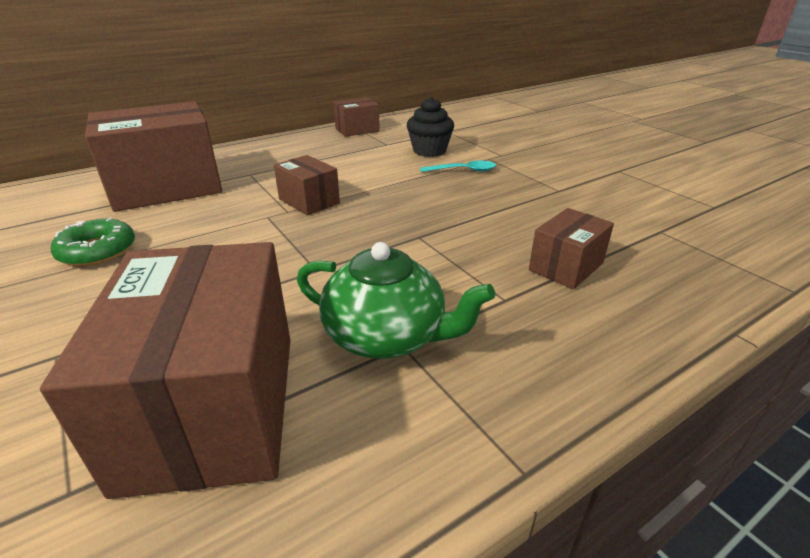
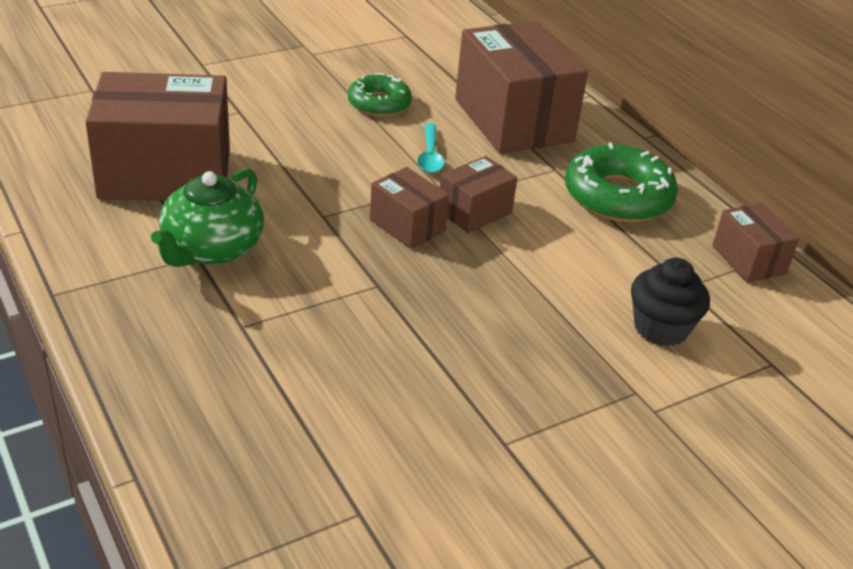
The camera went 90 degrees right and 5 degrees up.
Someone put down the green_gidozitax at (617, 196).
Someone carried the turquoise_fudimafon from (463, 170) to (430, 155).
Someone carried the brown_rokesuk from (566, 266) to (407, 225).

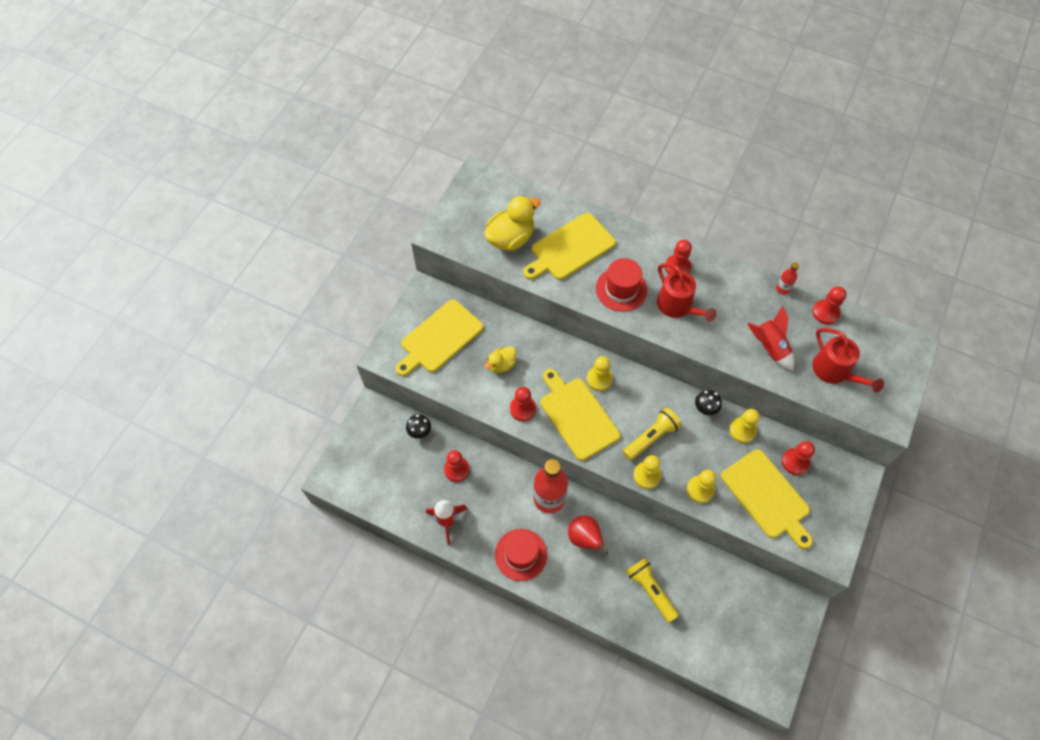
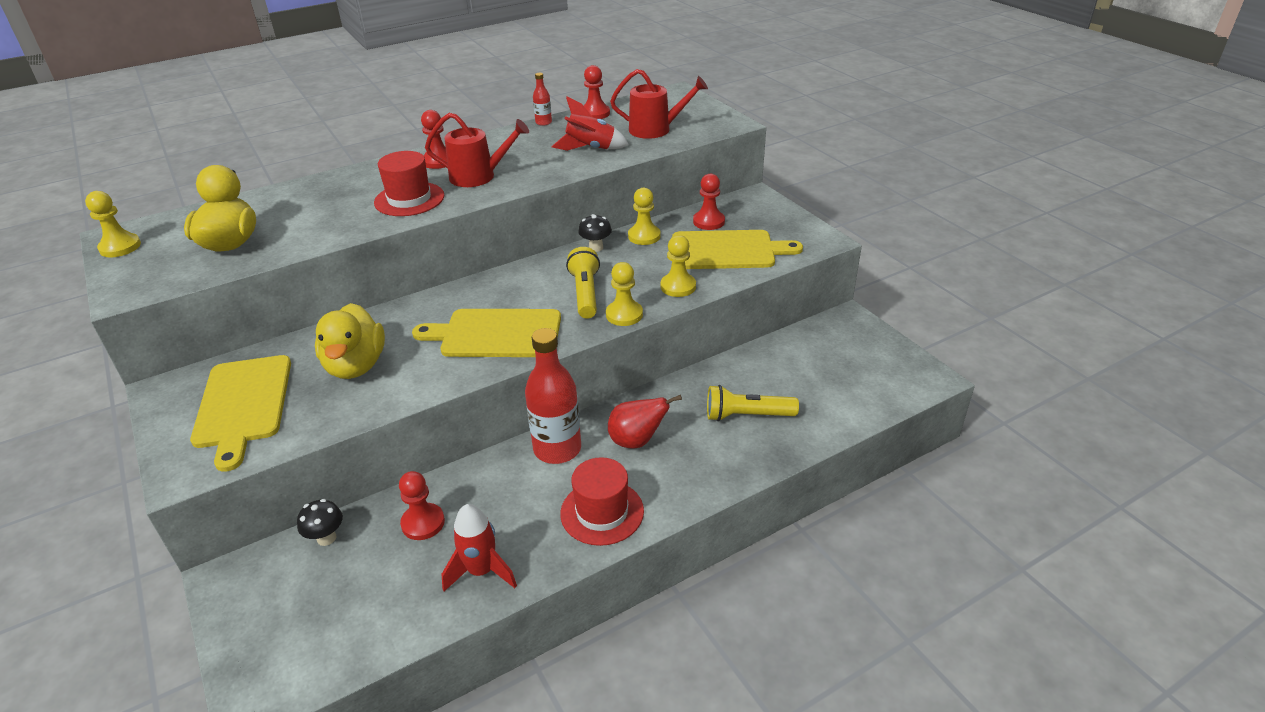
The camera went 55 degrees left and 25 degrees down.
Someone took away the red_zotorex at (522, 409).
Someone took away the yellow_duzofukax at (570, 248).
Someone carried the yellow_zotorex from (599, 379) to (120, 247).
Someone scaled the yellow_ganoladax at (501, 365) by 1.74.

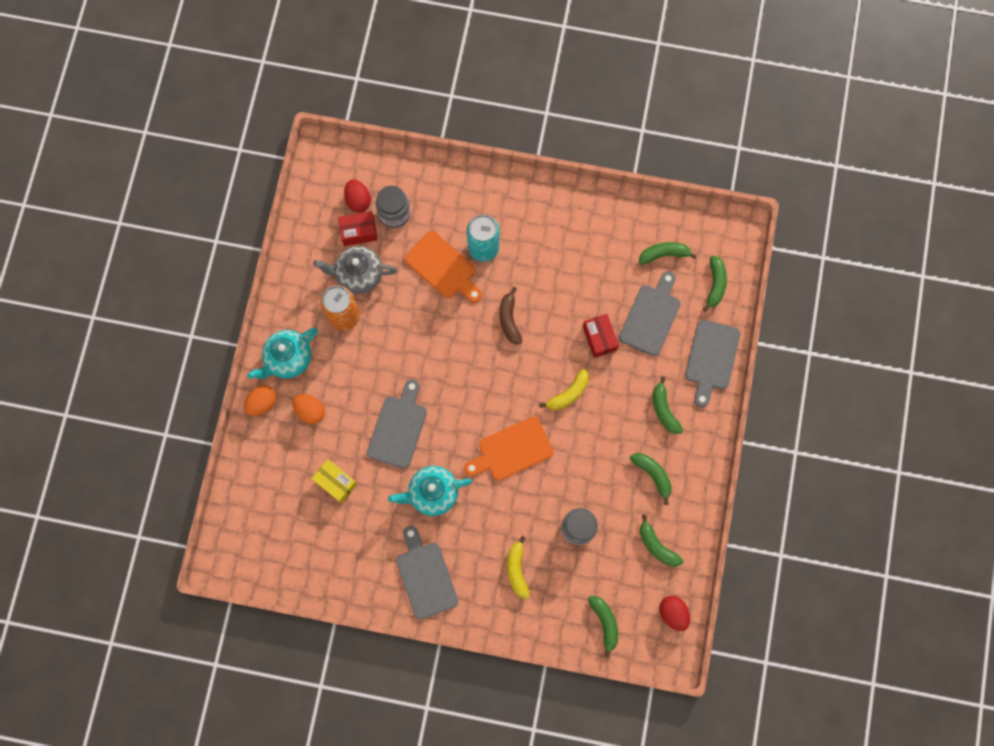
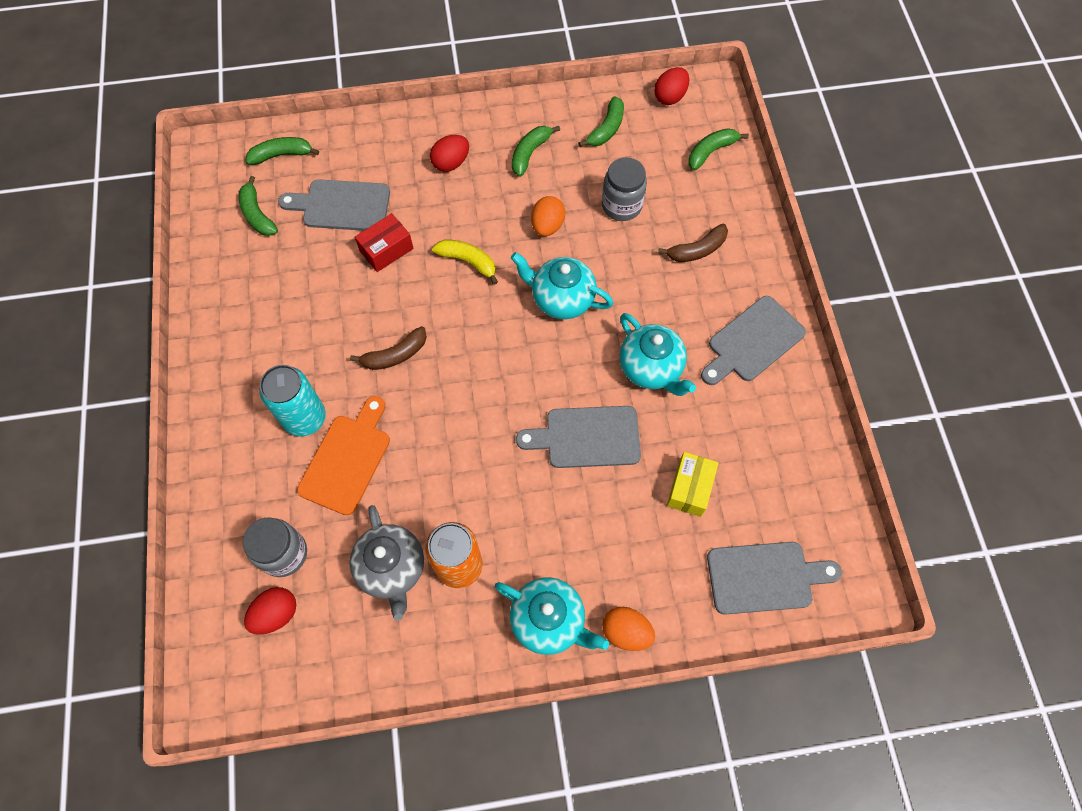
The camera went 110 degrees left and 10 degrees down.
Someone took away the red_rokesuk at (359, 232).
Someone carried the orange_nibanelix from (310, 411) to (547, 226).
Someone carried the grey_duzofukax from (711, 358) to (765, 577).
Someone swapped the orange_duzofukax at (512, 450) for the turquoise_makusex at (561, 299).
Someone swapped the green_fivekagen at (664, 410) for the red_nibanelix at (451, 163).
Someone repainted the yellow_fivekagen at (517, 570), which became the brown_fivekagen at (697, 250).

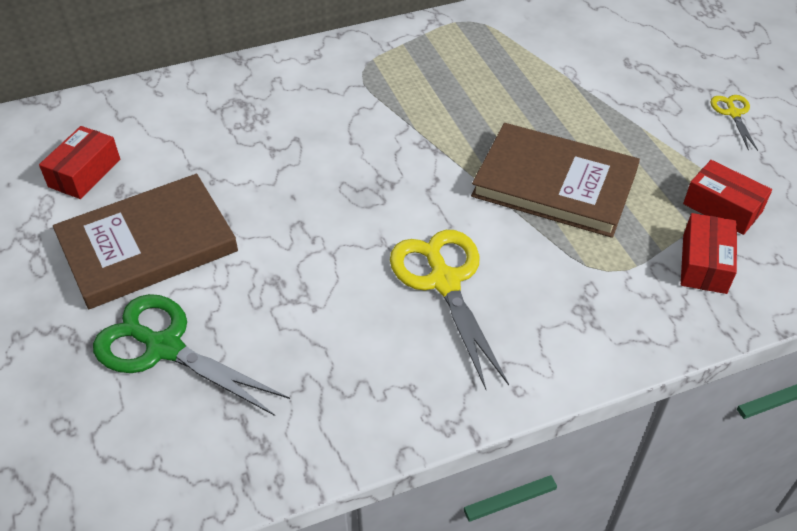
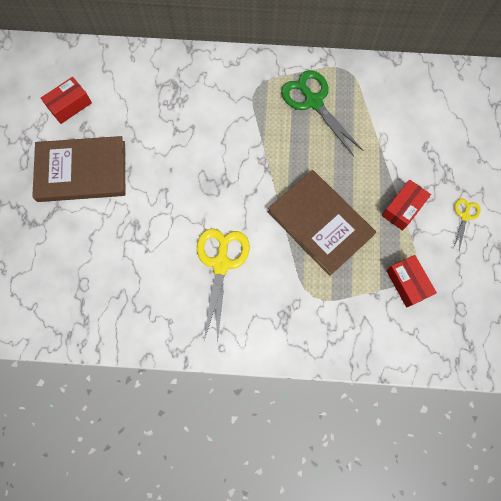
The camera went 25 degrees right and 25 degrees up.
Someone carried the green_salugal from (164, 347) to (313, 102).
Someone carried the red_rokesuk from (704, 264) to (402, 208).

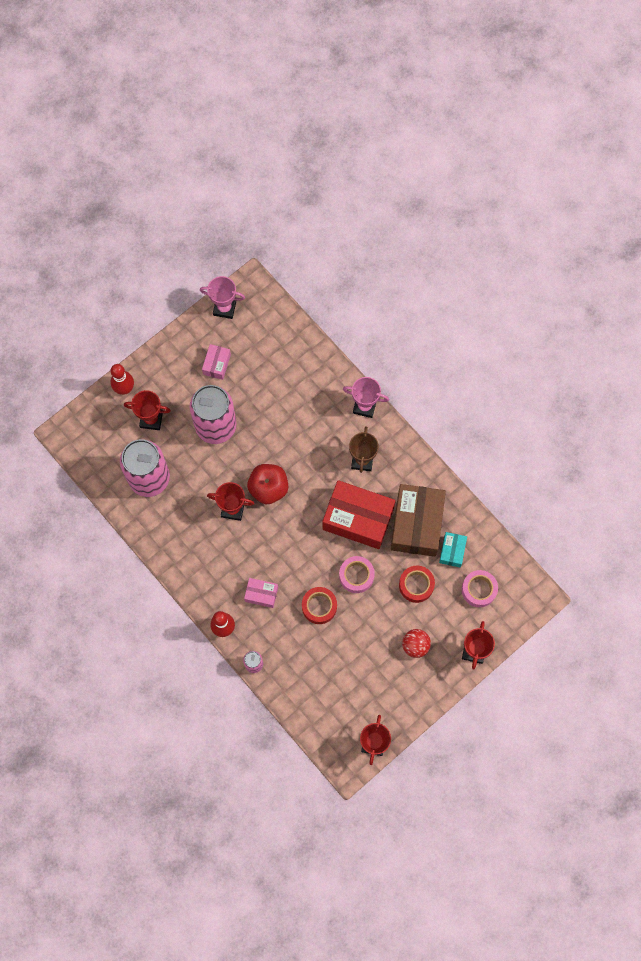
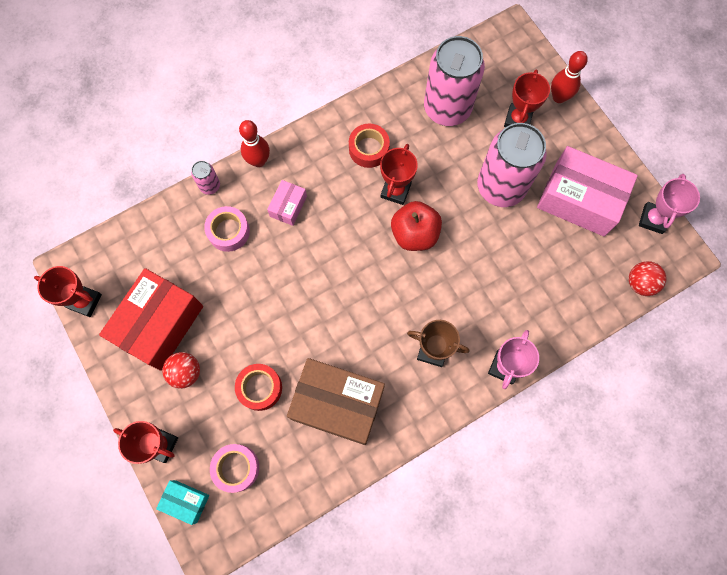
The camera went 100 degrees right and 0 degrees up.
Someone put down the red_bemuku at (640, 283).
Someone carried the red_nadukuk from (319, 606) to (369, 149).
Someone carried the red_rokesuk from (358, 518) to (159, 324).
Someone carried the pink_nadukuk from (356, 576) to (228, 231).
Someone carried the turquoise_rokesuk from (452, 551) to (186, 501).
Someone scaled the pink_rokesuk at (216, 364) by 2.10.

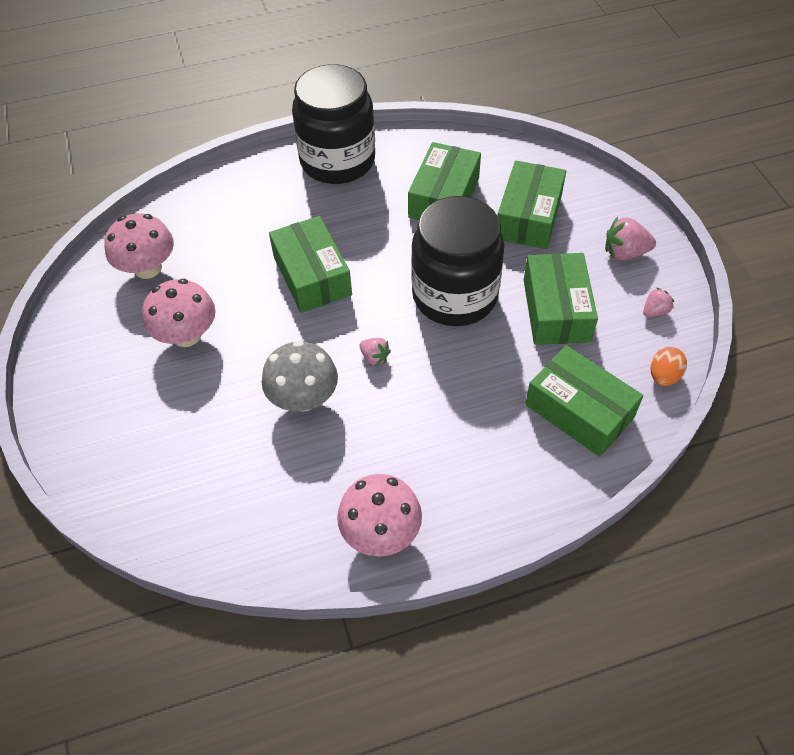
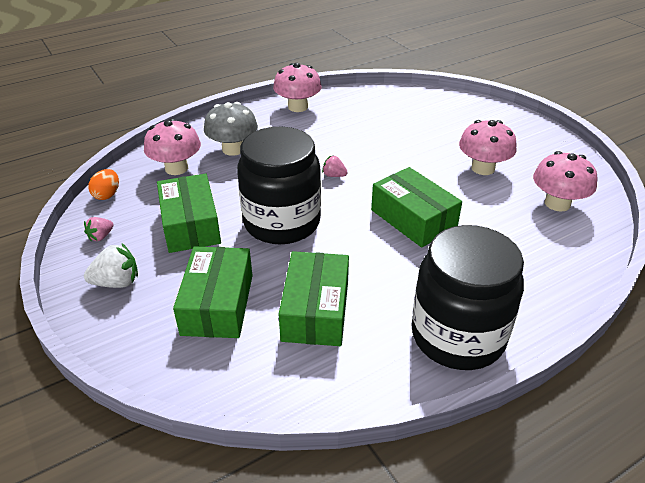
The camera went 165 degrees right and 15 degrees down.
Someone carried the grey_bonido from (303, 398) to (233, 149).
Someone swapped the green_rokesuk at (579, 411) for the pink_bonido at (176, 168).
Someone repainted the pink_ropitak at (625, 253), which became the white_ropitak at (117, 282).

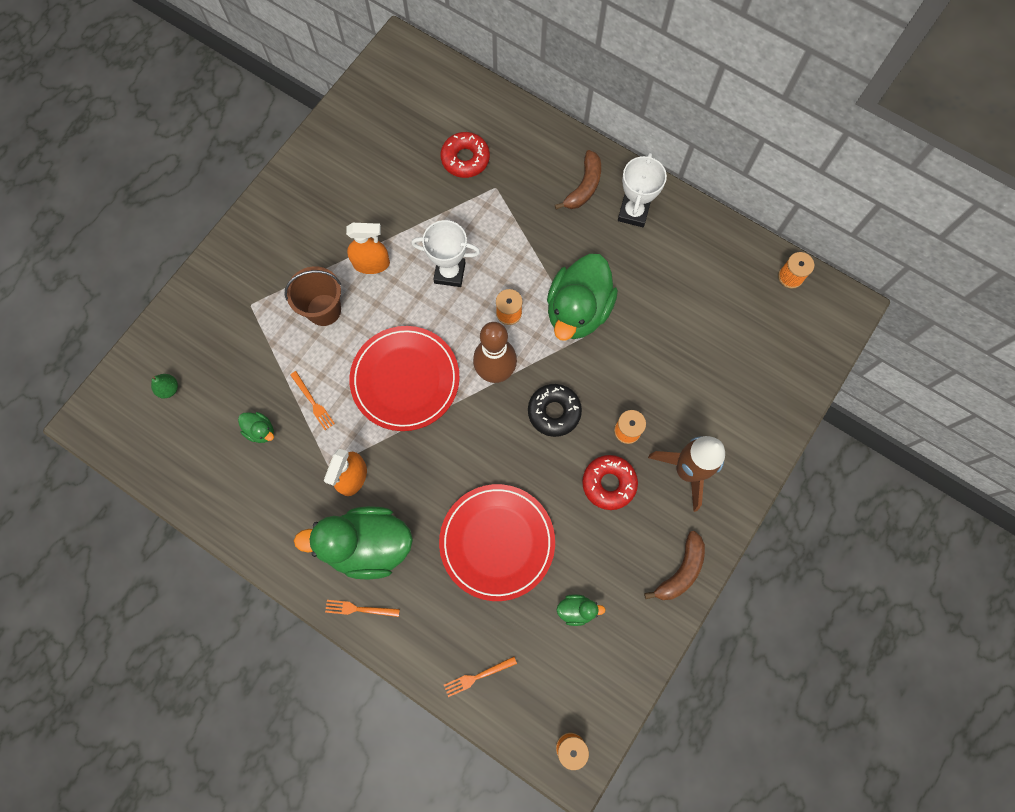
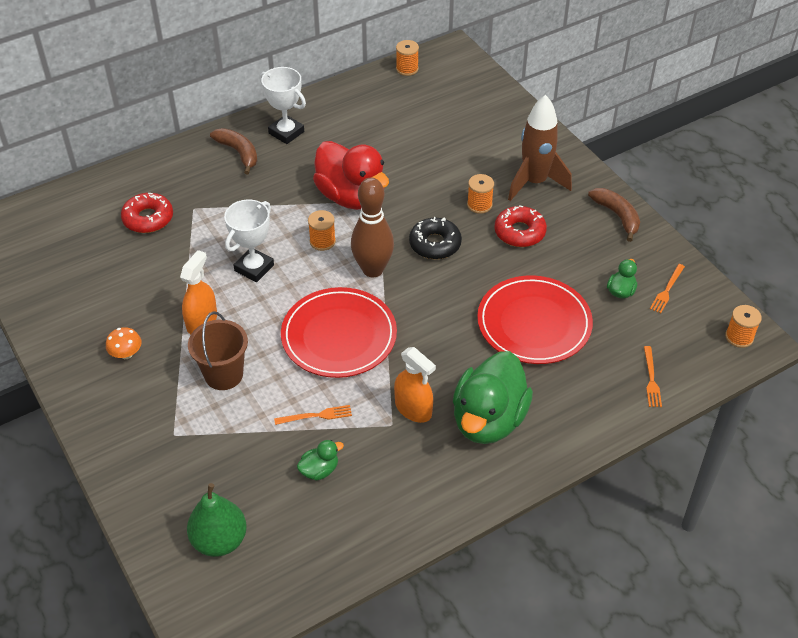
The camera went 65 degrees left and 25 degrees down.
Someone put down the orange_bonido at (126, 354).
Someone carried the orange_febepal from (359, 609) to (667, 290).
Someone repainted the green_ganoladax at (578, 310), which became the red_ganoladax at (351, 197).
Someone scaled the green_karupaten at (169, 389) by 1.93.

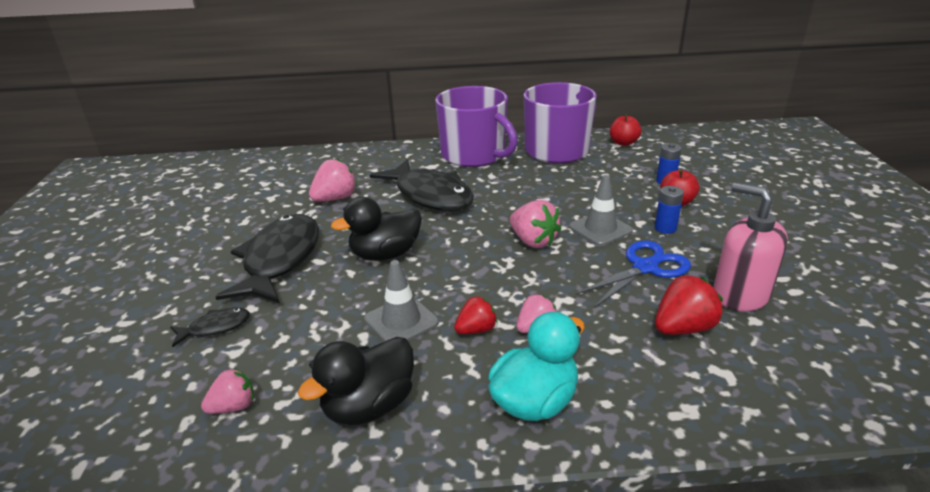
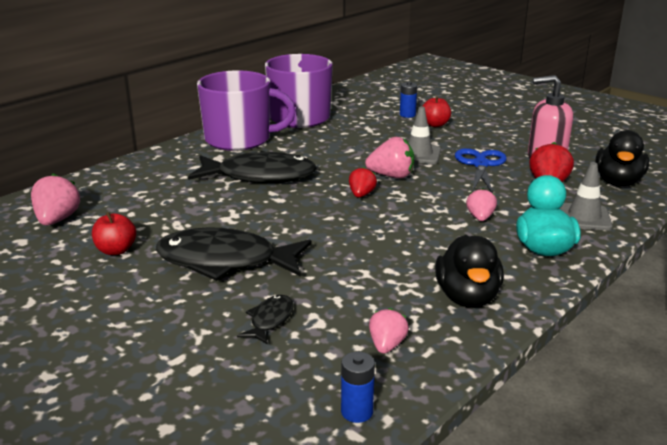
The camera went 45 degrees left and 5 degrees down.
Someone carried the pink_ropitak from (335, 199) to (57, 220).
Someone carried the black_ganoladax from (385, 254) to (618, 182).
Someone carried the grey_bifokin from (401, 321) to (584, 217).
Someone carried the red_ropitak from (476, 330) to (361, 195).
Someone carried the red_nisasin from (623, 143) to (116, 250).
Someone carried the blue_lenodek from (665, 228) to (357, 412).
Someone rotated the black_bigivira at (280, 260) by 45 degrees counterclockwise.

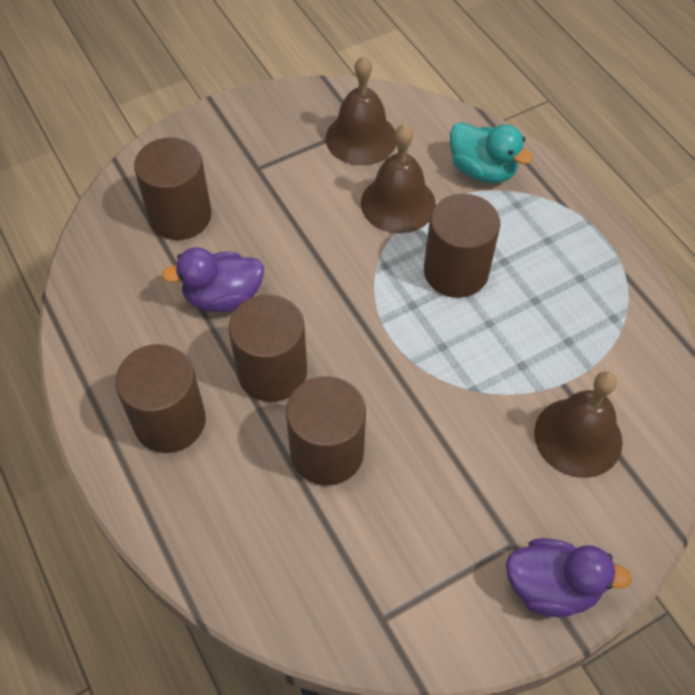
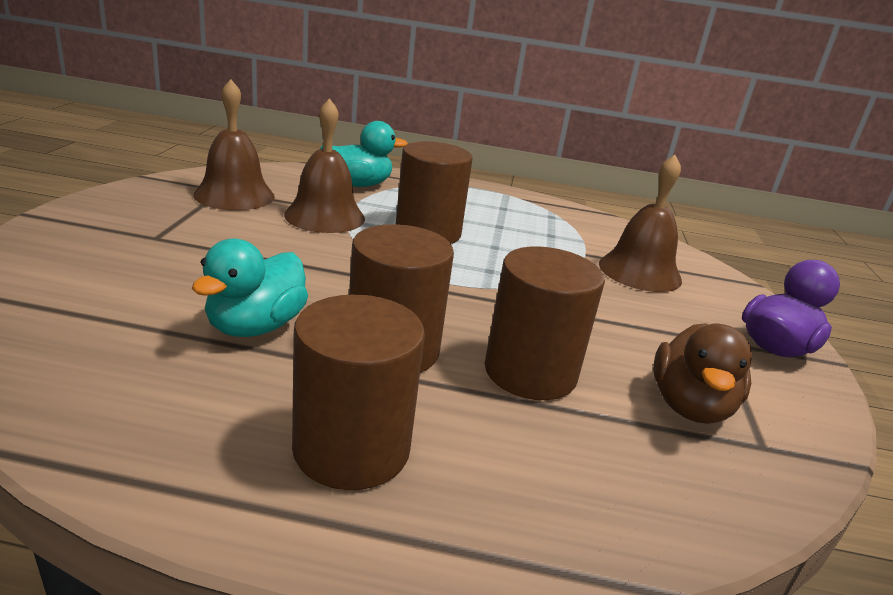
The camera went 55 degrees left and 30 degrees down.
Someone took away the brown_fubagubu at (180, 216).
Someone put down the brown_ganoladax at (690, 406).
Someone repainted the purple_ganoladax at (223, 297), which became the turquoise_ganoladax at (255, 326).

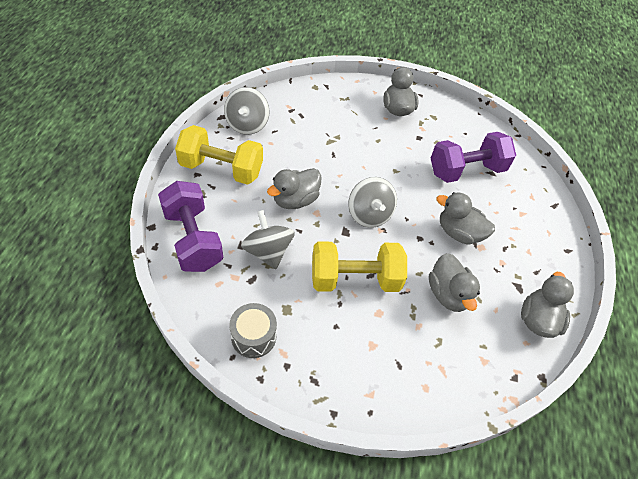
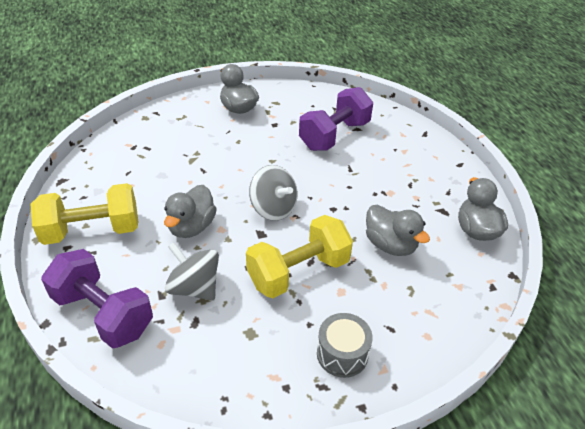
The camera went 25 degrees left and 10 degrees down.
Someone took away the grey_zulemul at (247, 124).
Someone took away the grey_ganoladax at (459, 233).
Someone carried the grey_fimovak from (253, 336) to (342, 354).

